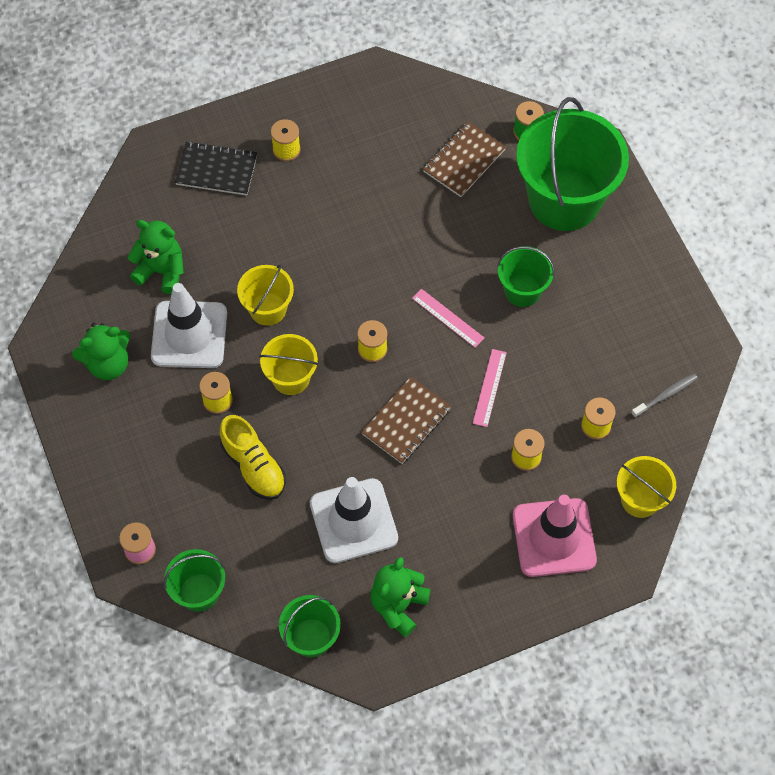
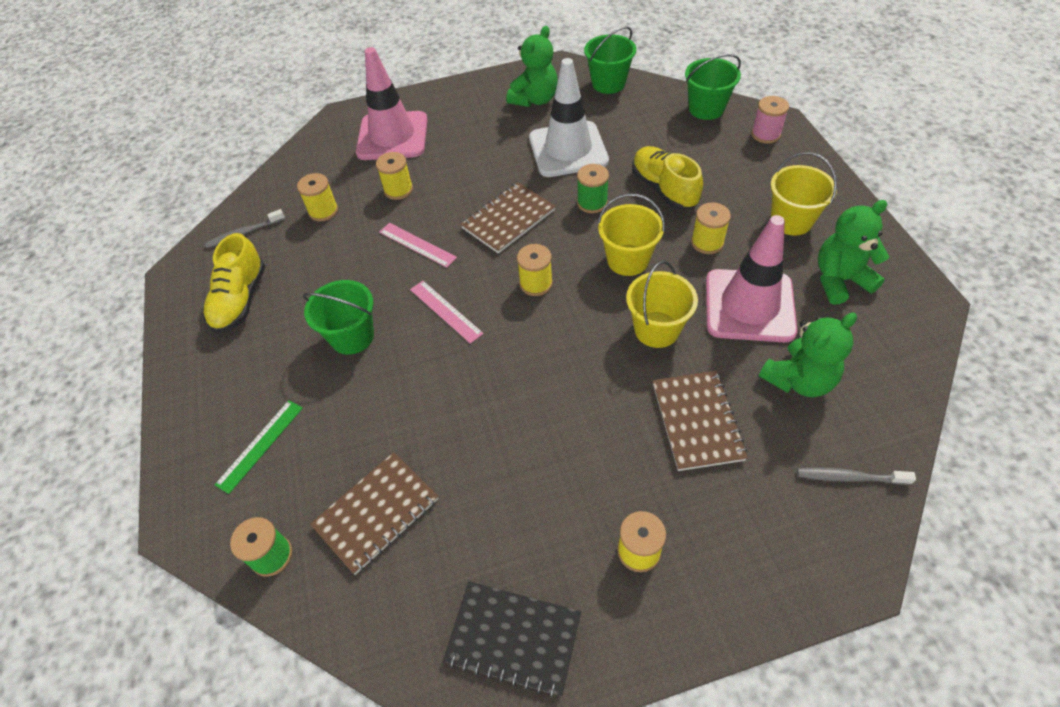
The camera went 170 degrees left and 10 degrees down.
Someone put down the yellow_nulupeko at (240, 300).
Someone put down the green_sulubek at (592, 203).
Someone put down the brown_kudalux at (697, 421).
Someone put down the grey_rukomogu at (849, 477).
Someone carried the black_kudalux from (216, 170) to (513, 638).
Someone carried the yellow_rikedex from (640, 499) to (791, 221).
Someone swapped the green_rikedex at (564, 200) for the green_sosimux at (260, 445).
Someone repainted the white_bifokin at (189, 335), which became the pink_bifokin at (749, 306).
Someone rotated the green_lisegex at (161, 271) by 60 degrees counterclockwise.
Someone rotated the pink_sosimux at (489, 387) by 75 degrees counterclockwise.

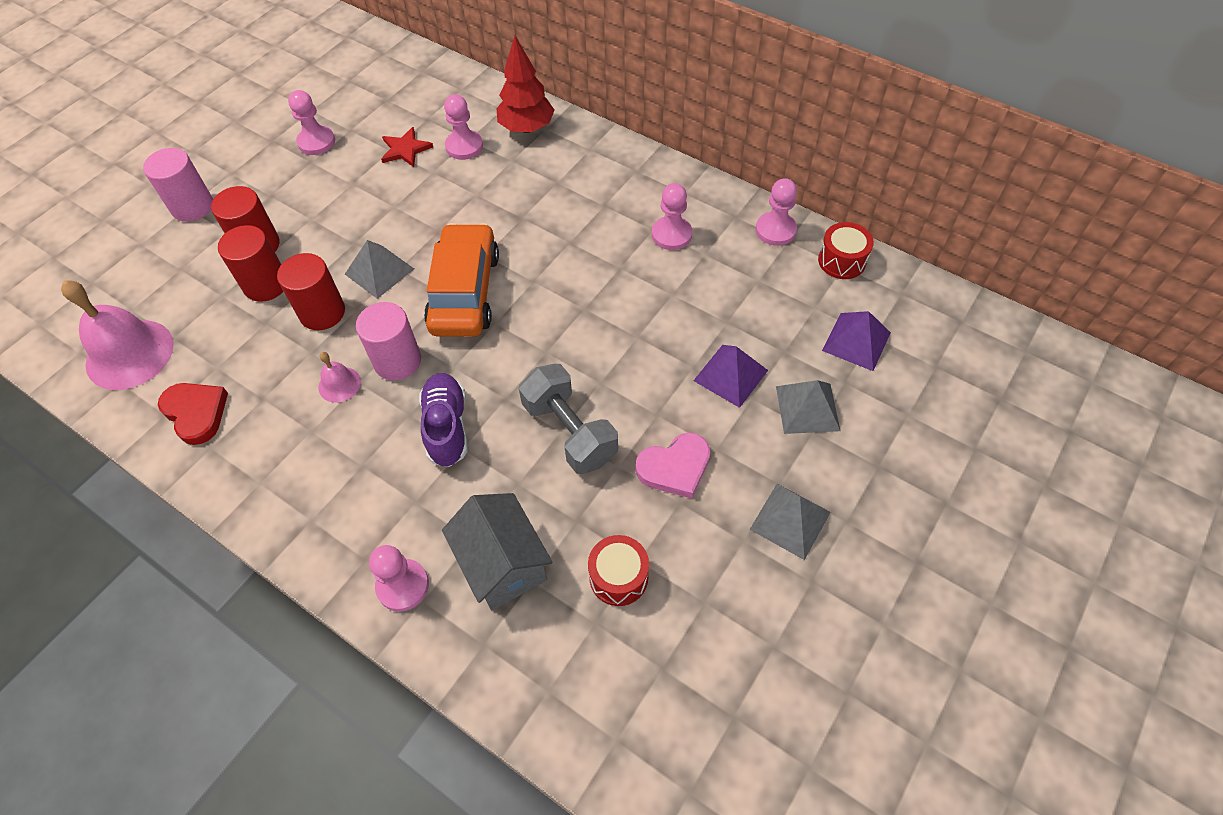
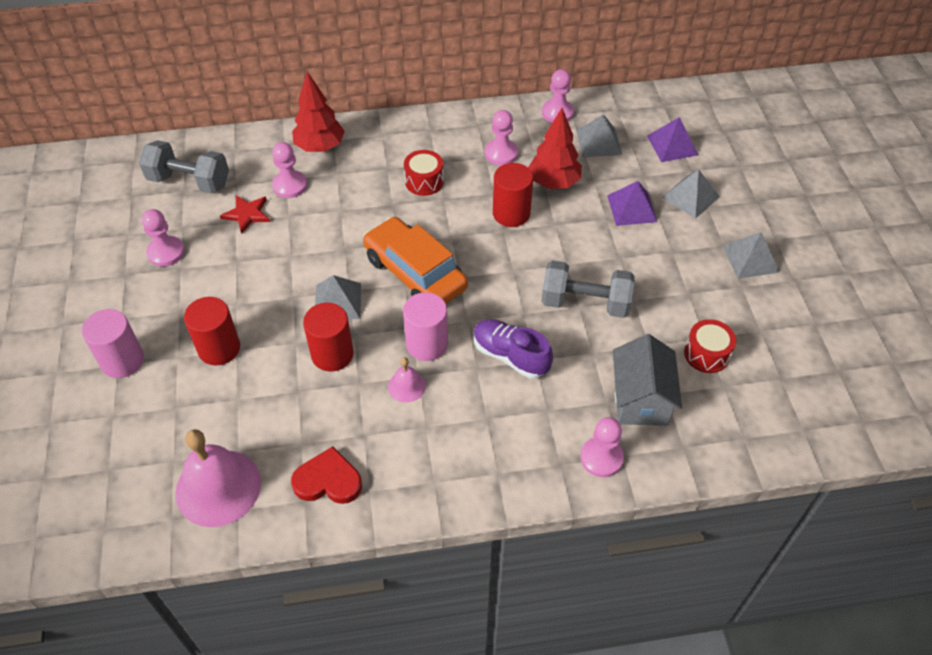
The camera went 45 degrees left and 5 degrees down.
Someone took away the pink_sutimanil at (675, 467).
Someone put down the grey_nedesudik at (189, 181).
Someone put down the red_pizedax at (554, 182).
Someone put down the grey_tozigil at (599, 142).
Someone carried the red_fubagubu from (266, 284) to (511, 213).
Someone carried the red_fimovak from (842, 261) to (424, 181).
Someone rotated the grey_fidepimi at (503, 564) by 75 degrees clockwise.

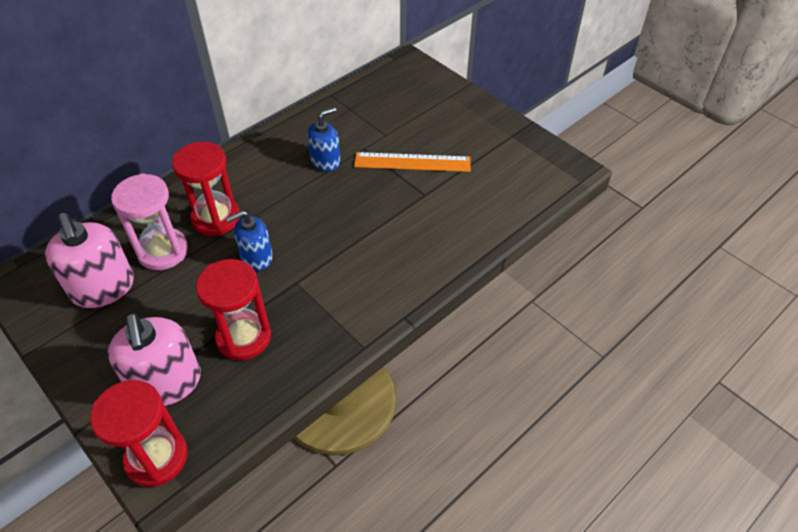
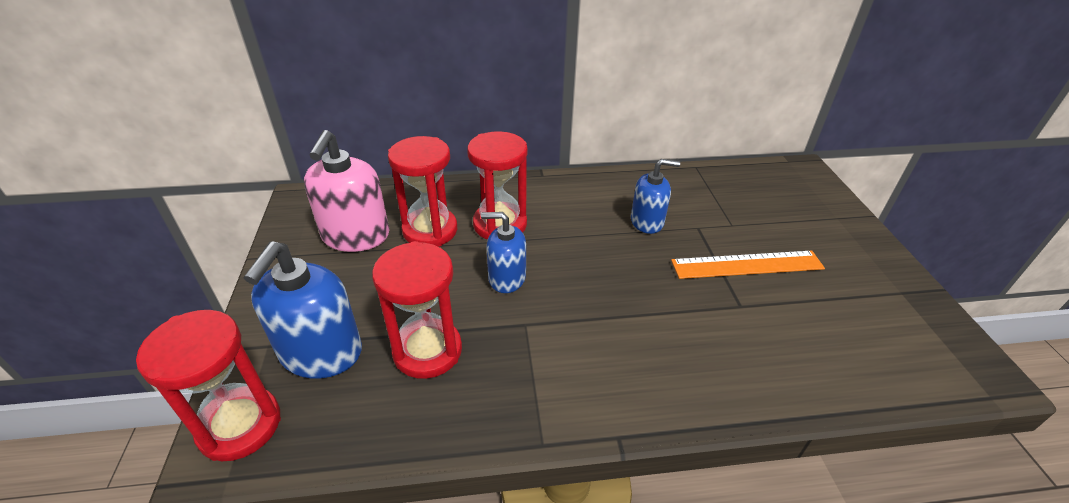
The camera went 35 degrees right and 10 degrees down.
Someone repainted the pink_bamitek at (166, 383), which became the blue_bamitek at (321, 353).
Someone repainted the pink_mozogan at (163, 251), which became the red_mozogan at (430, 230).
Someone rotated the orange_sosimux at (412, 162) by 45 degrees counterclockwise.

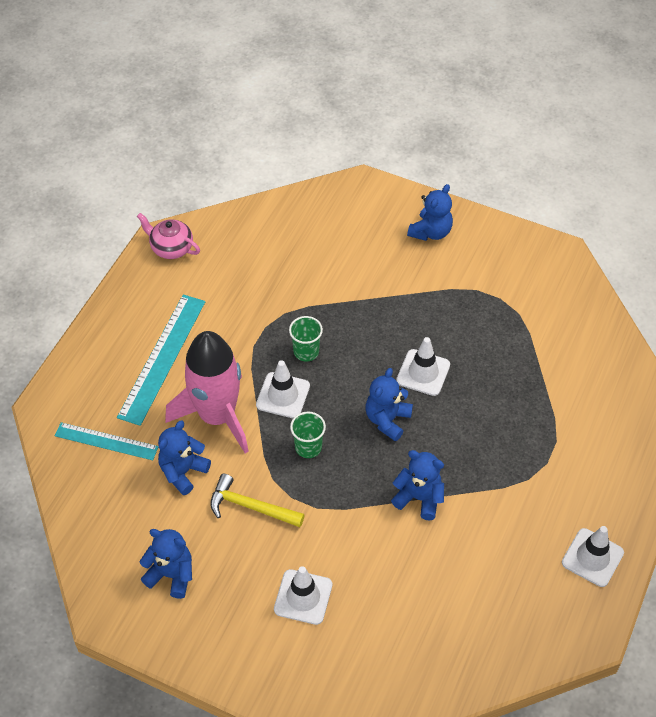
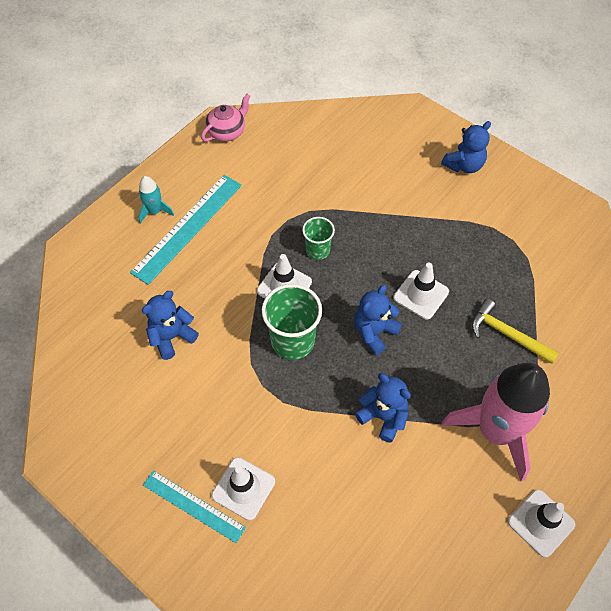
The camera went 15 degrees right and 5 degrees up.
Someone took away the blue_lisegex at (171, 575).
Someone put down the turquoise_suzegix at (155, 211).
Someone carried the turquoise_sosimux from (106, 441) to (193, 506).
Someone carried the pink_suzegix from (217, 416) to (496, 431).
Someone carried the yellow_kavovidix from (250, 507) to (507, 334).
Someone rotated the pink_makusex at (171, 248) by 90 degrees clockwise.
Someone scaled the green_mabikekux at (308, 447) by 1.69.

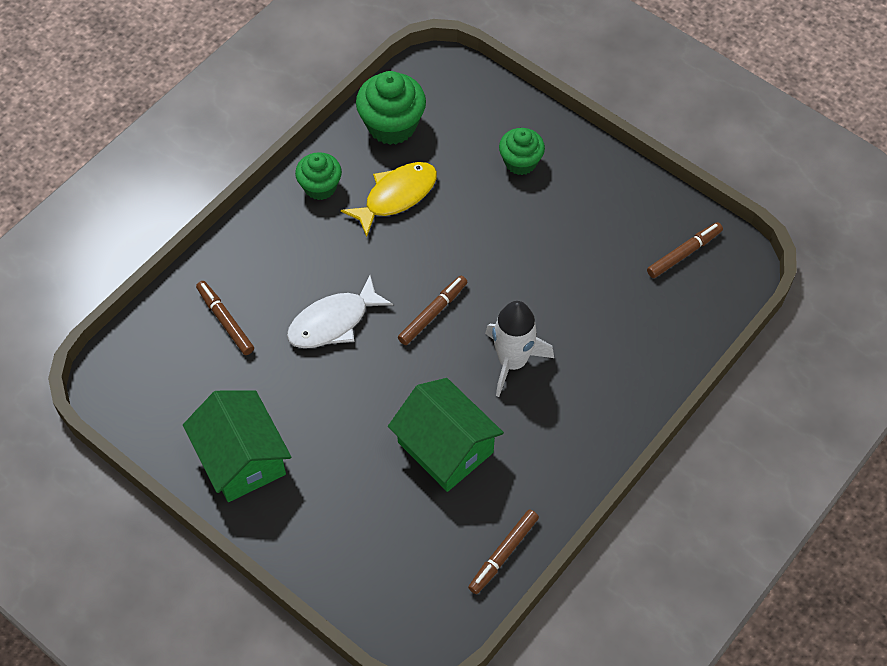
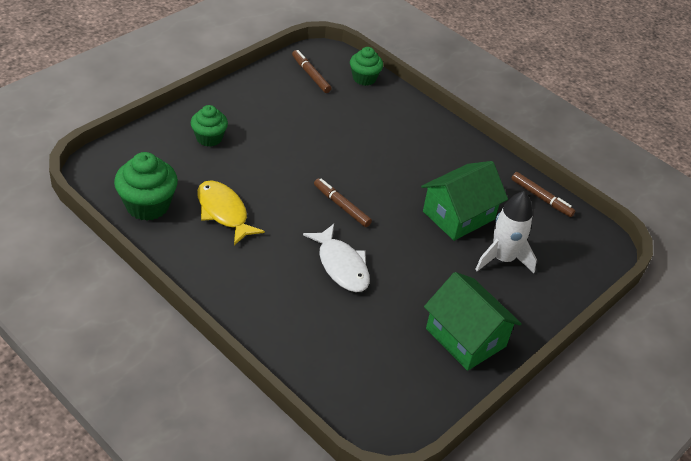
The camera went 90 degrees left and 15 degrees down.
Someone took away the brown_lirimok at (225, 321).
Someone carried the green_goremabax from (320, 187) to (364, 78).
Someone carried the white_suzegix from (512, 361) to (502, 258).
Someone rotated the green_fidepimi at (241, 458) by 75 degrees clockwise.

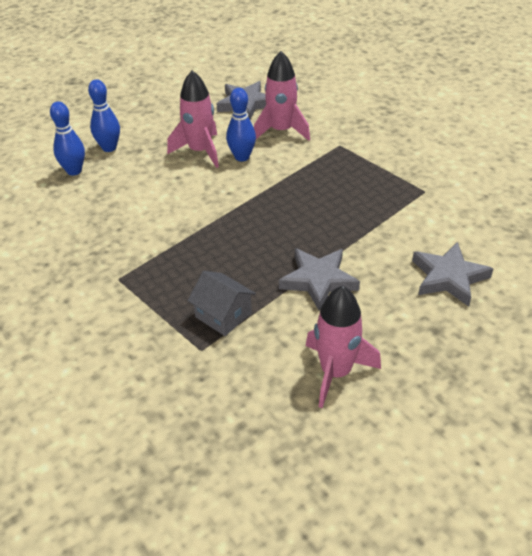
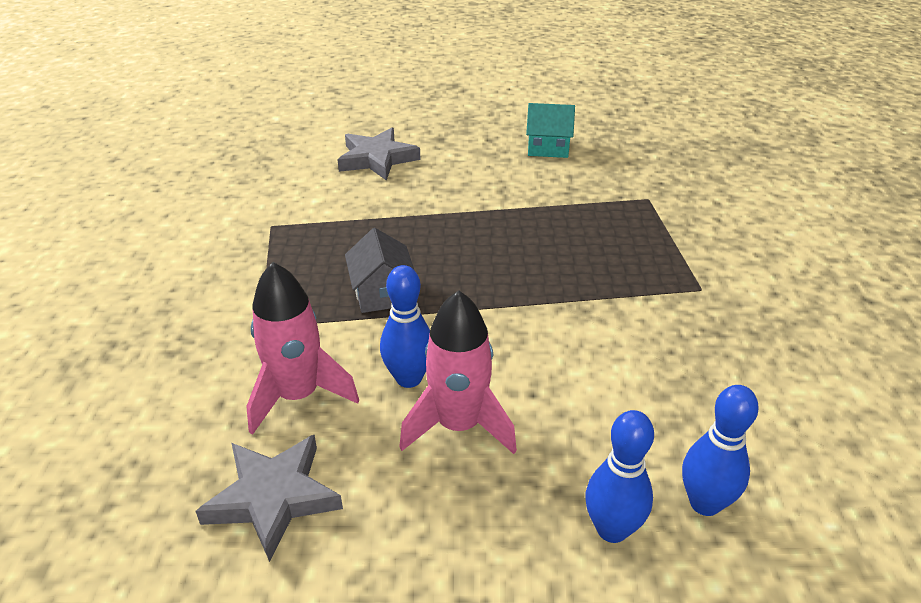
The camera went 145 degrees left and 5 degrees down.
Someone took away the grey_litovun at (318, 280).
Someone carried the grey_fidepimi from (223, 315) to (382, 293).
Someone swapped the pink_suzegix at (335, 372) for the turquoise_fidepimi at (548, 147).

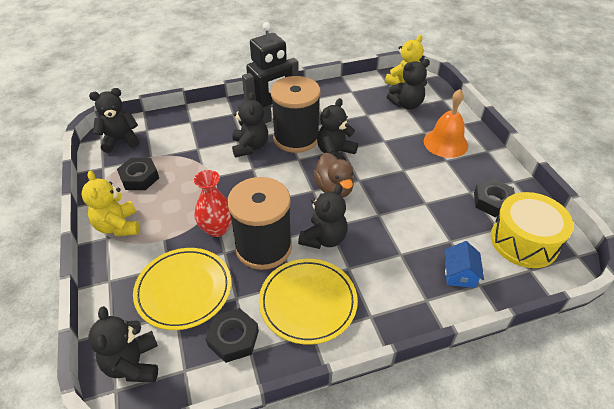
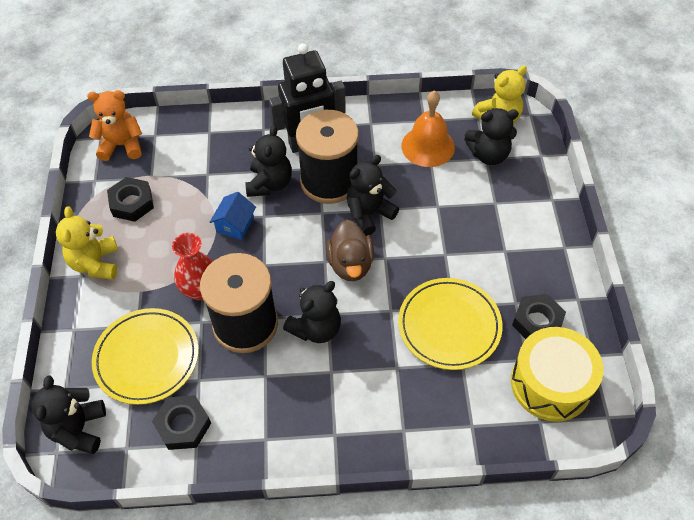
The camera went 15 degrees right and 10 degrees up.
Someone carried the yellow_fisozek from (308, 302) to (449, 326).
Someone carried the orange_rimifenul from (445, 143) to (428, 146).
Someone carried the blue_fidepimi from (459, 274) to (235, 225).
Someone repainted the black_lisegex at (120, 140), which became the orange_lisegex at (122, 145).

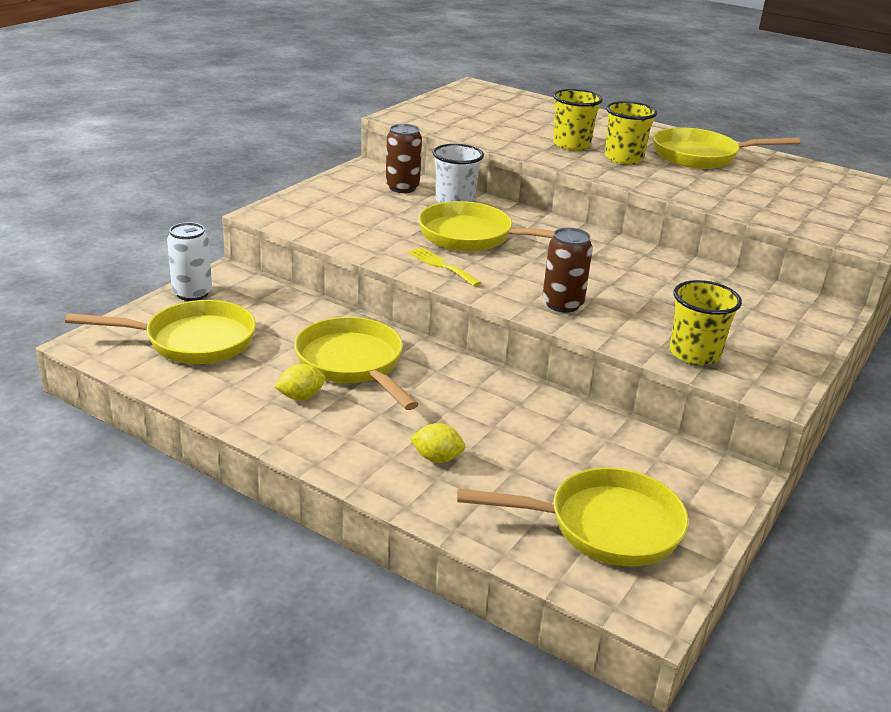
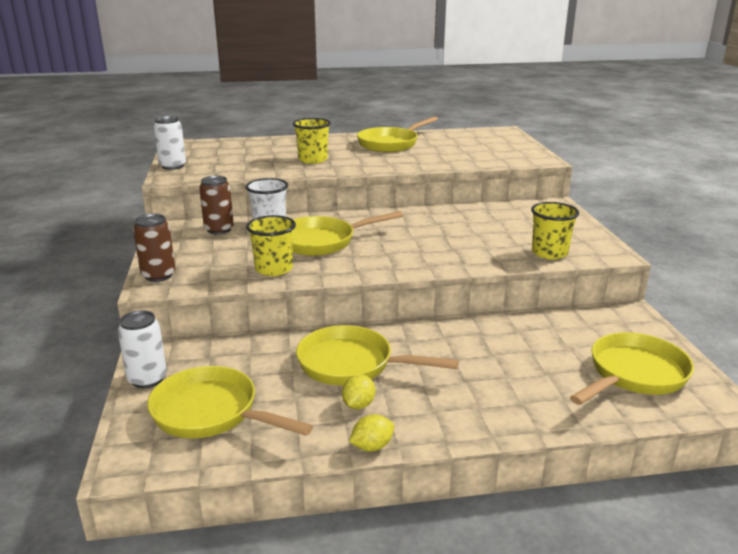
The camera went 40 degrees left and 5 degrees down.
Someone took away the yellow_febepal at (441, 265).
Someone put down the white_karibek at (173, 166).
Someone carried the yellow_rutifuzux from (437, 458) to (372, 446).
Someone carried the brown_karibek from (562, 304) to (158, 275).
Someone carried the yellow_mabikekux from (623, 158) to (274, 269).
Someone rotated the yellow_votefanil at (192, 341) by 105 degrees counterclockwise.

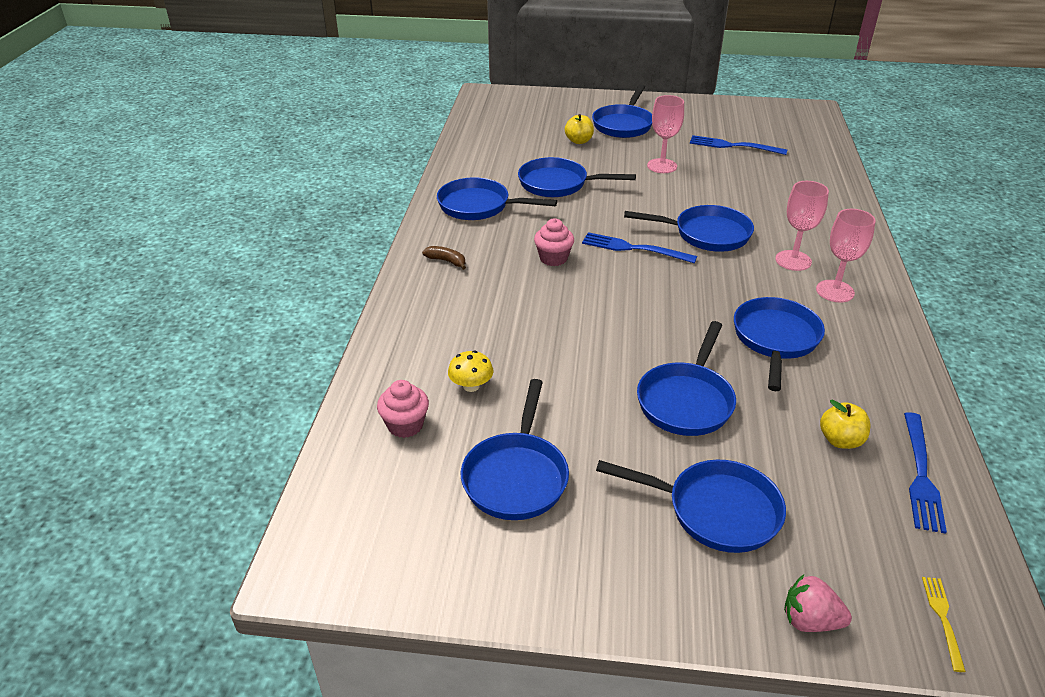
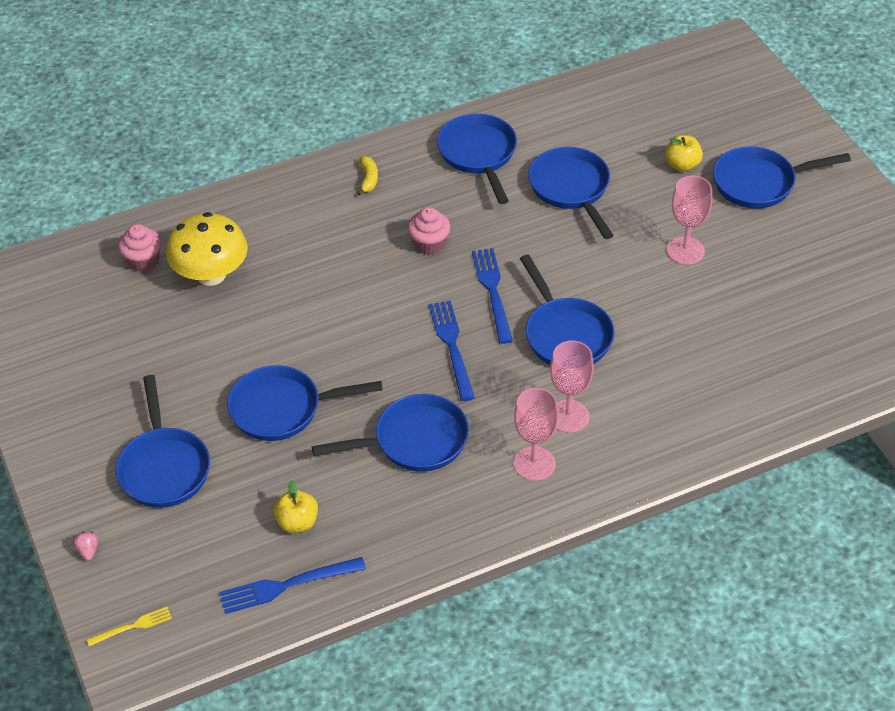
The camera went 60 degrees right and 10 degrees up.
Someone took away the blue_votefanil at (516, 476).
Someone carried the blue_febepal from (732, 146) to (451, 345).
Someone repainted the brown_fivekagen at (446, 261), which became the yellow_fivekagen at (368, 179).
Someone scaled the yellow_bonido at (471, 386) by 1.98.
Someone scaled the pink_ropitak at (810, 620) by 0.60.

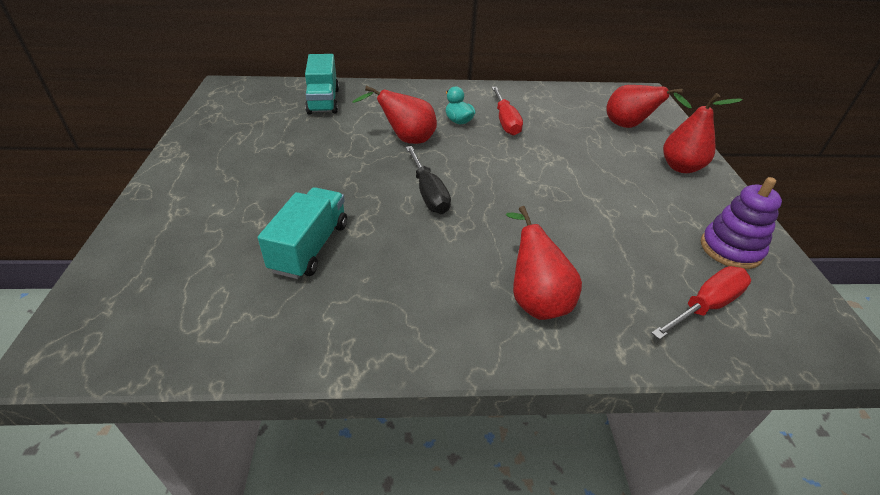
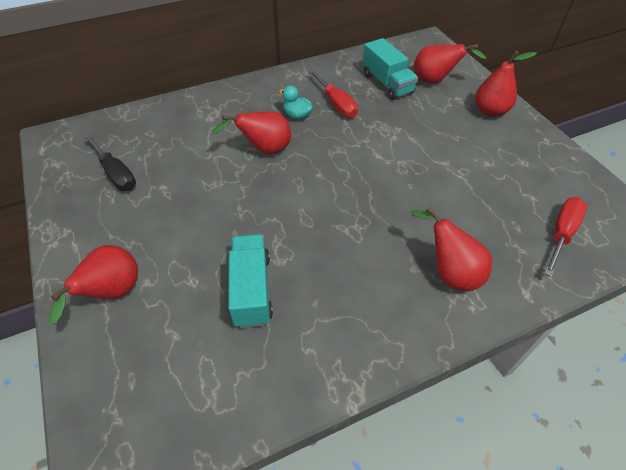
The camera went 20 degrees left and 10 degrees up.
Someone took away the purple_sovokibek at (730, 249).
Someone put down the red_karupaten at (112, 293).
Someone carried the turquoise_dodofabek from (323, 101) to (387, 83).
Someone carried the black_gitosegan from (429, 194) to (116, 174).

